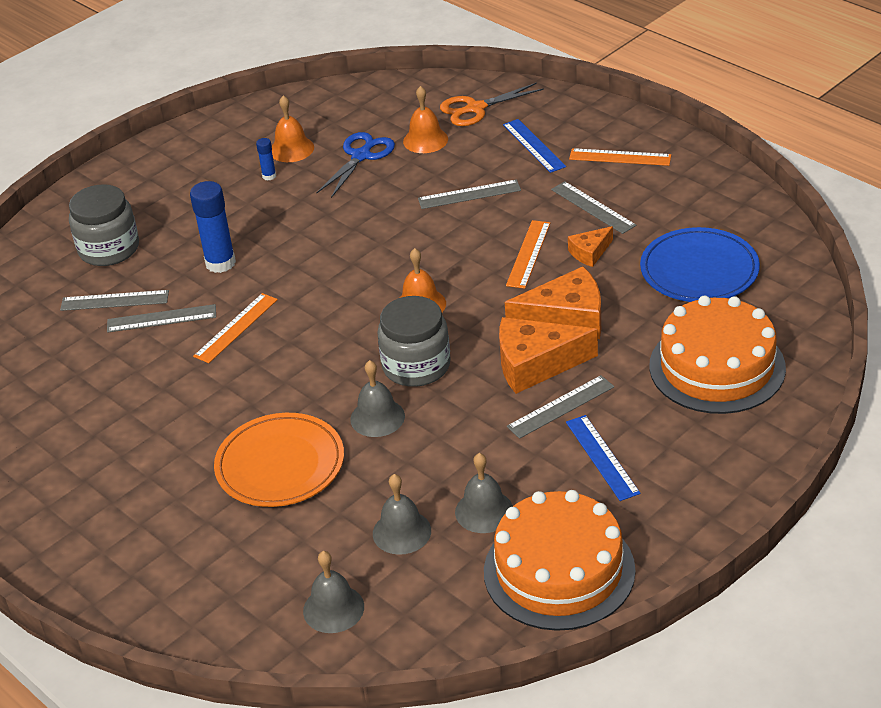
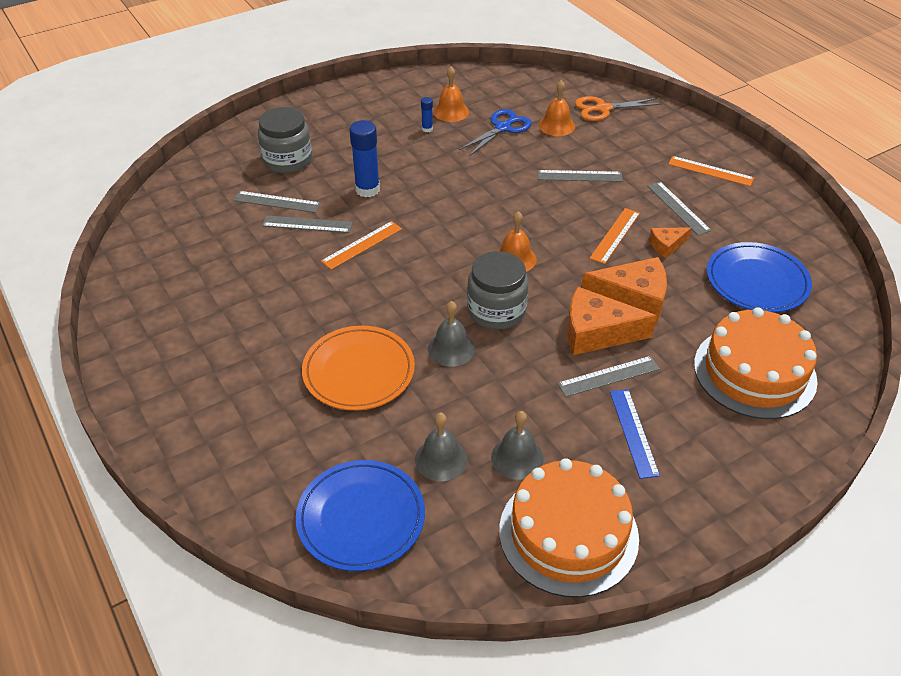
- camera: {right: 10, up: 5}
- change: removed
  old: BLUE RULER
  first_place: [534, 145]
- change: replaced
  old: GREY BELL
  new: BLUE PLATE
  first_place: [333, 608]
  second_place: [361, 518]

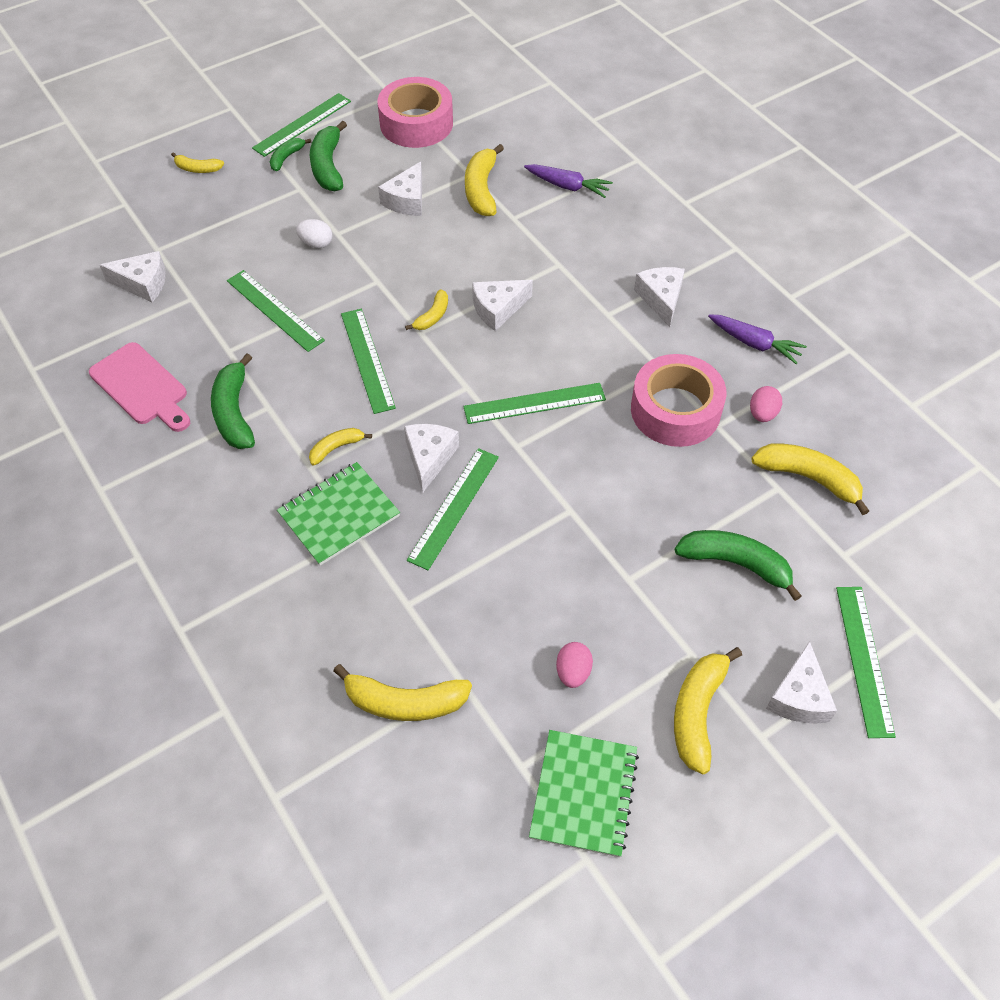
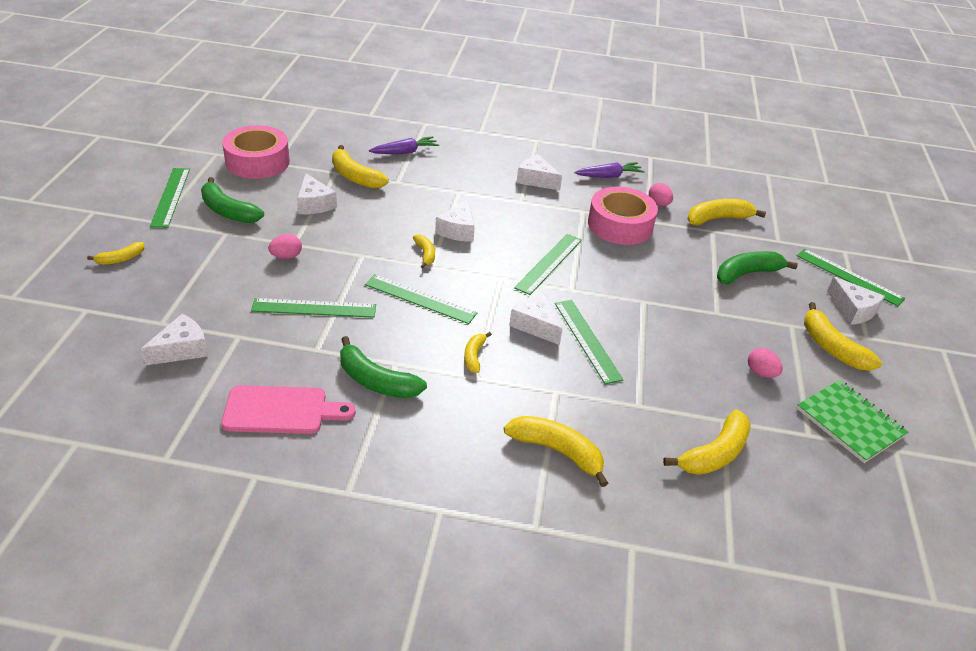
- camera: {right: -50, up: -15}
- change: removed
  old: GREEN BANANA
  first_place: [287, 158]
- change: removed
  old: GREEN NOTEBOOK
  first_place: [339, 515]
- change: added
  new: YELLOW BANANA
  second_place: [557, 451]
- change: recoloured
  old: WHITE EGG
  new: PINK EGG
  first_place: [316, 243]
  second_place: [286, 256]

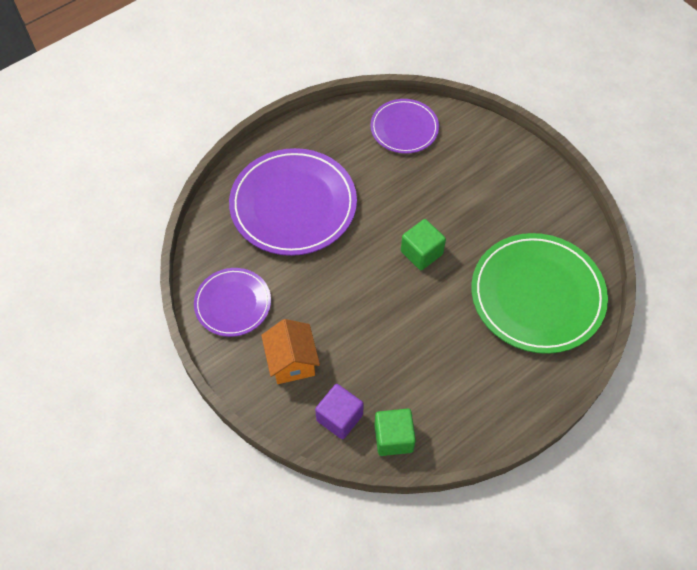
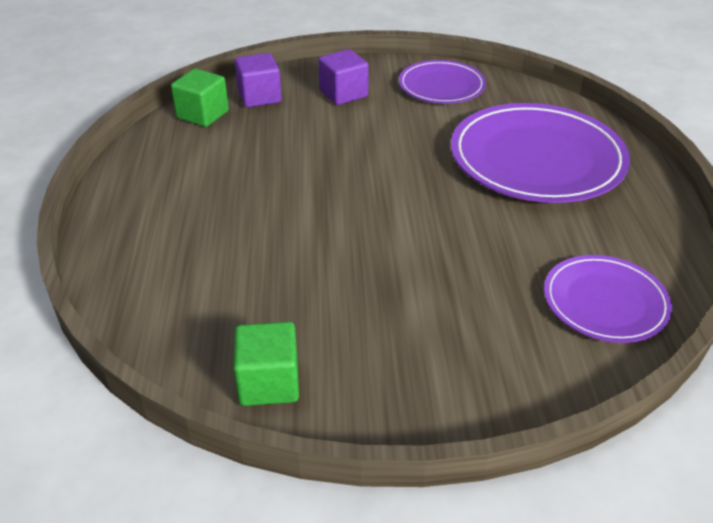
- camera: {right: 125, up: -20}
- change: removed
  old: GREEN PLATE
  first_place: [537, 295]
- change: moved
  old: GREEN CUBE
  first_place: [421, 253]
  second_place: [269, 383]
- change: replaced
  old: ORANGE HOUSE
  new: PURPLE CUBE
  first_place: [292, 362]
  second_place: [343, 94]

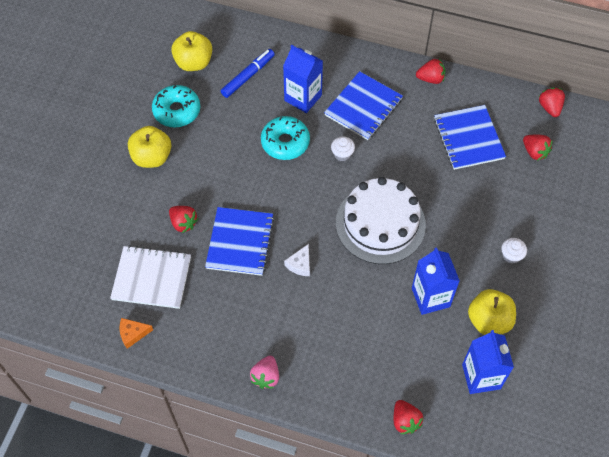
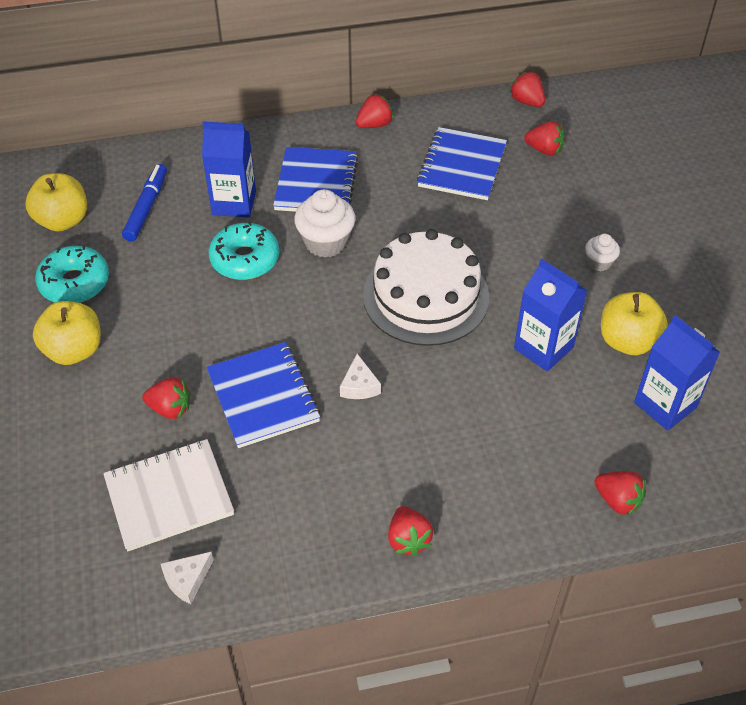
- camera: {right: -30, up: -10}
- change: recoloured
  old: ORANGE CHEESE
  new: WHITE CHEESE
  first_place: [133, 334]
  second_place: [187, 580]
- change: recoloured
  old: PINK STRAWBERRY
  new: RED STRAWBERRY
  first_place: [266, 376]
  second_place: [408, 539]
- change: turned
  old: BLUE NOTEBOOK
  first_place: [468, 138]
  second_place: [462, 166]
  degrees: 60
- change: resized
  old: WHITE CUPCAKE
  first_place: [342, 154]
  second_place: [326, 242]
  factor: 1.79

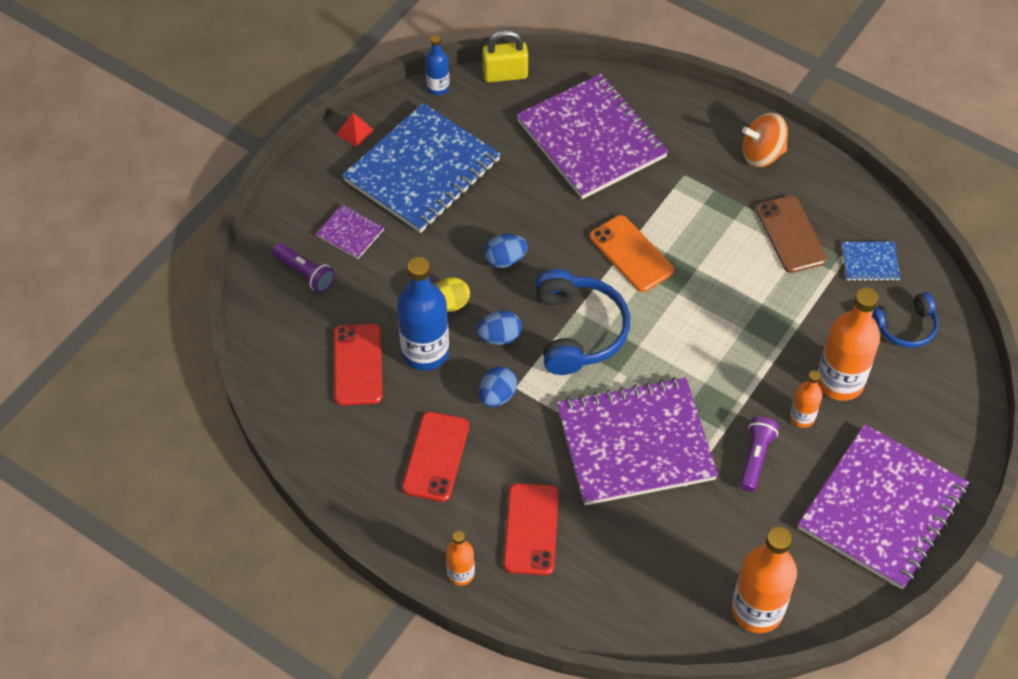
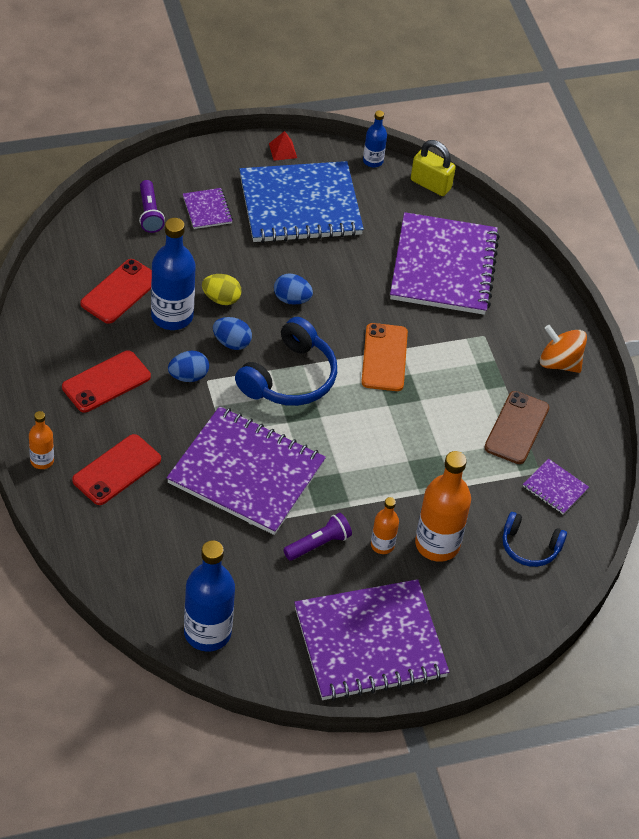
- camera: {right: 35, up: -5}
- change: recoloured
  old: ORANGE BOTTLE
  new: BLUE BOTTLE
  first_place: [757, 610]
  second_place: [207, 633]
- change: recoloured
  old: BLUE NOTEBOOK
  new: PURPLE NOTEBOOK
  first_place: [870, 262]
  second_place: [555, 488]

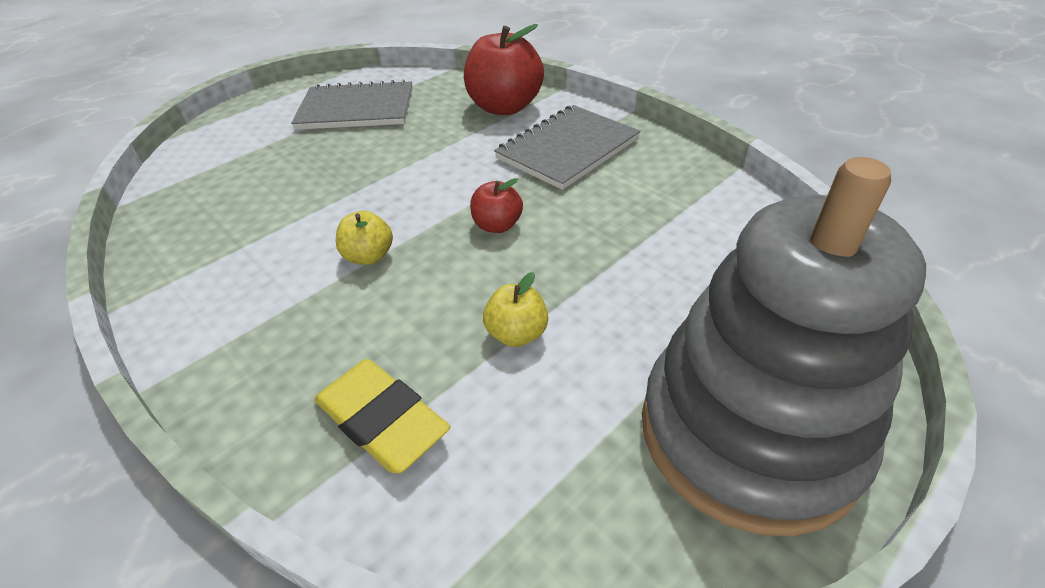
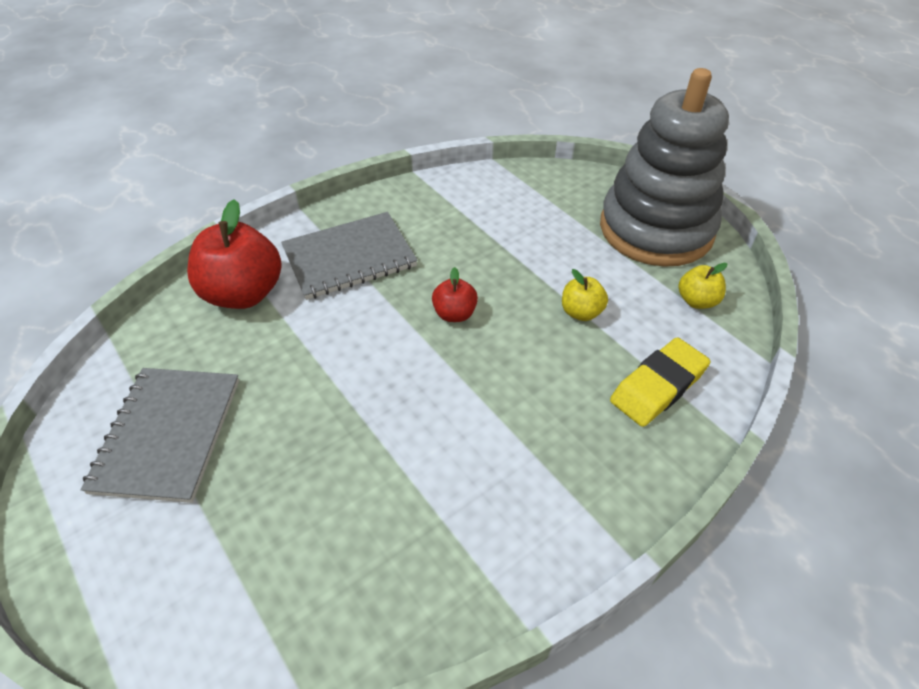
- camera: {right: -85, up: 5}
- change: moved
  old: YELLOW APPLE
  first_place: [369, 256]
  second_place: [697, 301]
- change: turned
  old: GREY NOTEBOOK
  first_place: [567, 149]
  second_place: [349, 258]
  degrees: -75

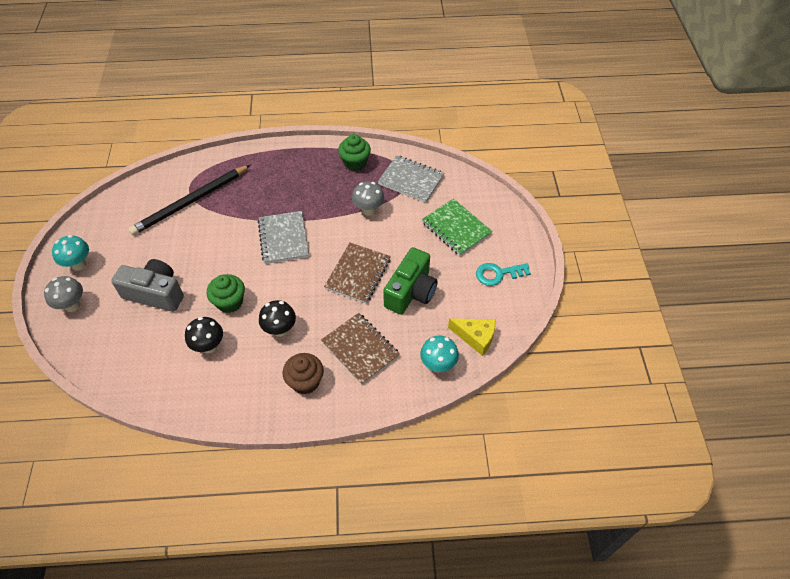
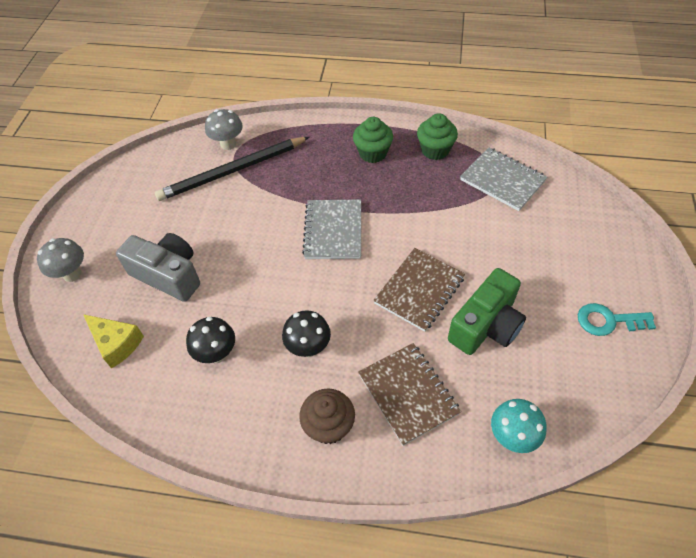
- camera: {right: 15, up: 0}
- change: removed
  old: TURQUOISE MUSHROOM
  first_place: [79, 264]
- change: removed
  old: GREEN NOTEBOOK
  first_place: [456, 228]
- change: moved
  old: GREEN CUPCAKE
  first_place: [230, 302]
  second_place: [373, 153]
- change: moved
  old: GREY MUSHROOM
  first_place: [368, 210]
  second_place: [228, 144]
- change: moved
  old: YELLOW CHEESE
  first_place: [475, 337]
  second_place: [116, 343]

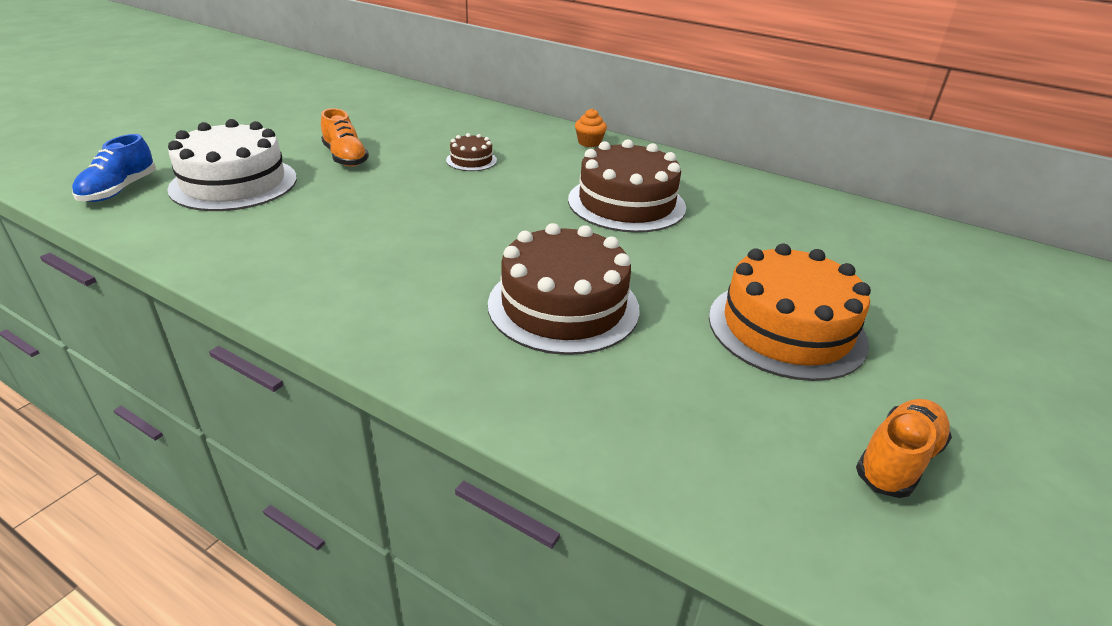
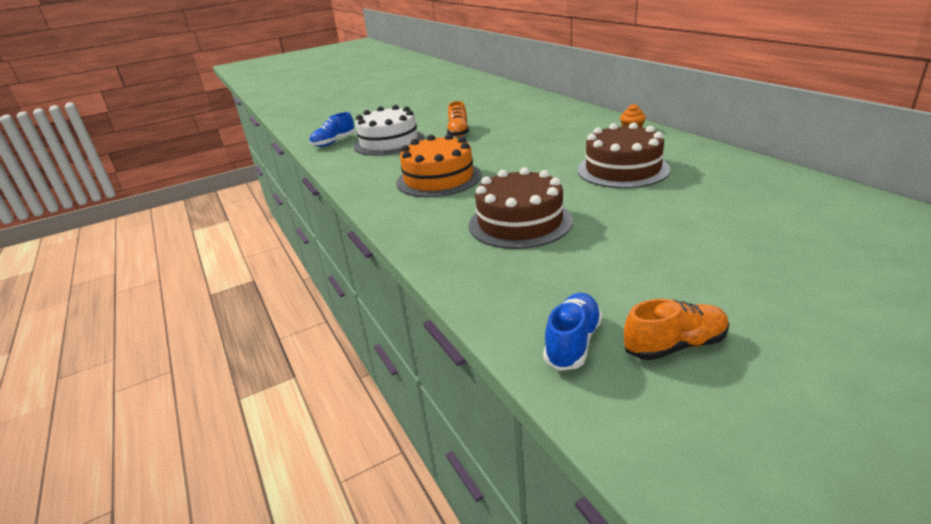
- camera: {right: 35, up: -5}
- change: removed
  old: BROWN CAKE
  first_place: [471, 160]
- change: added
  new: BLUE SHOE
  second_place: [572, 343]
- change: moved
  old: ORANGE CAKE
  first_place: [786, 329]
  second_place: [439, 179]

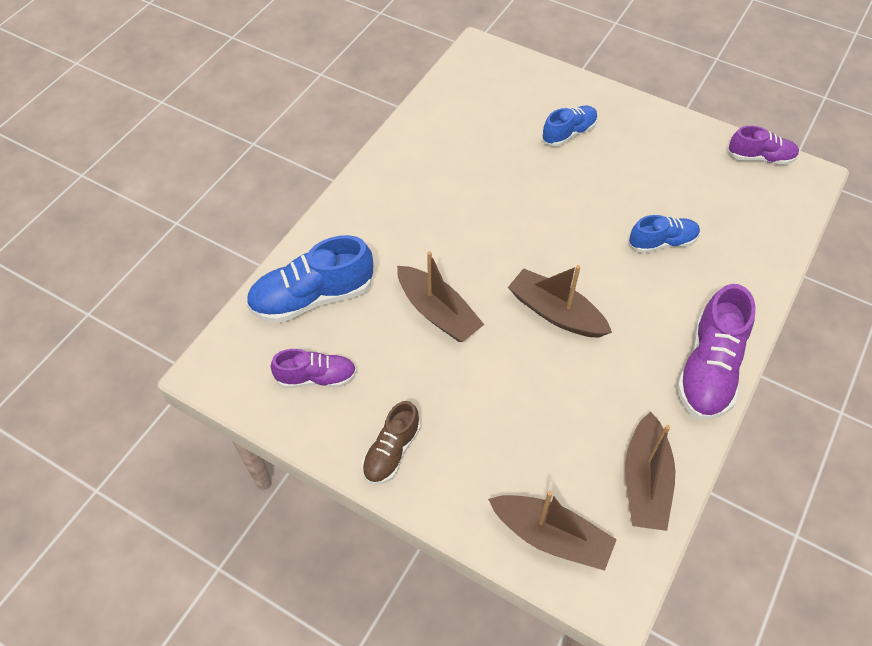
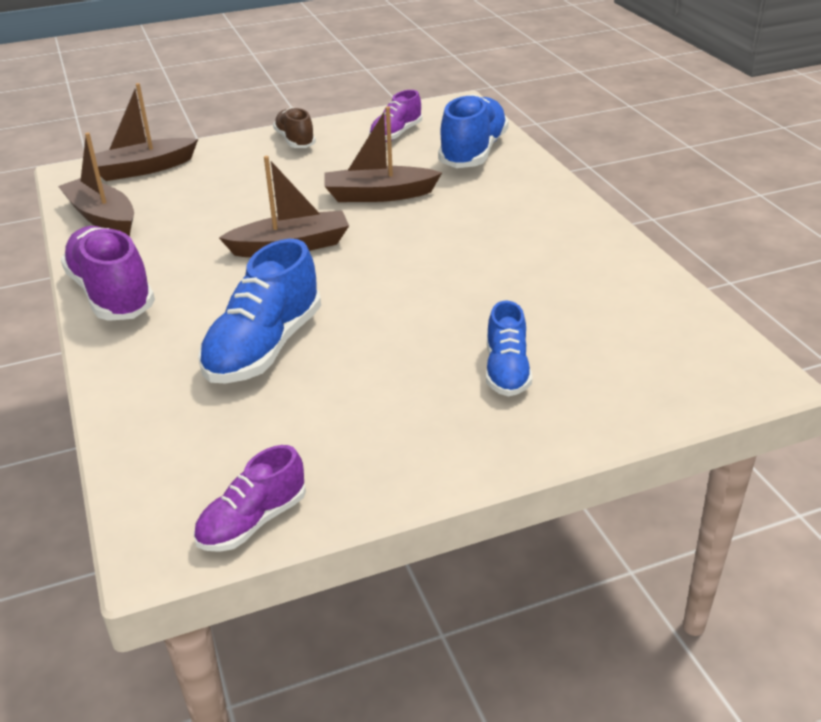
- camera: {right: 130, up: -20}
- change: resized
  old: BLUE SHOE
  first_place: [662, 242]
  second_place: [264, 348]
  factor: 1.67

